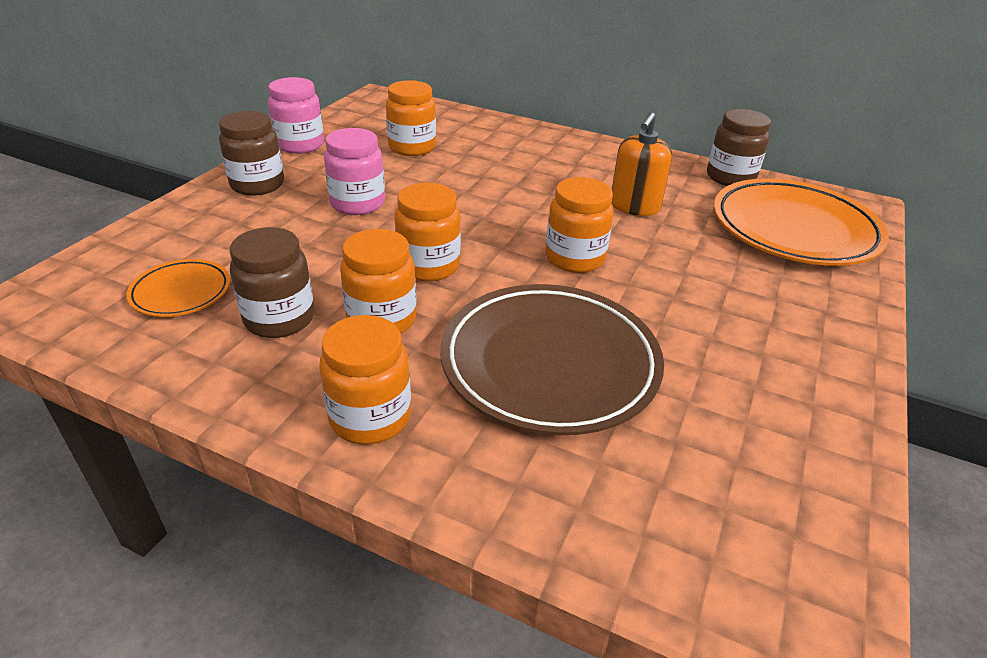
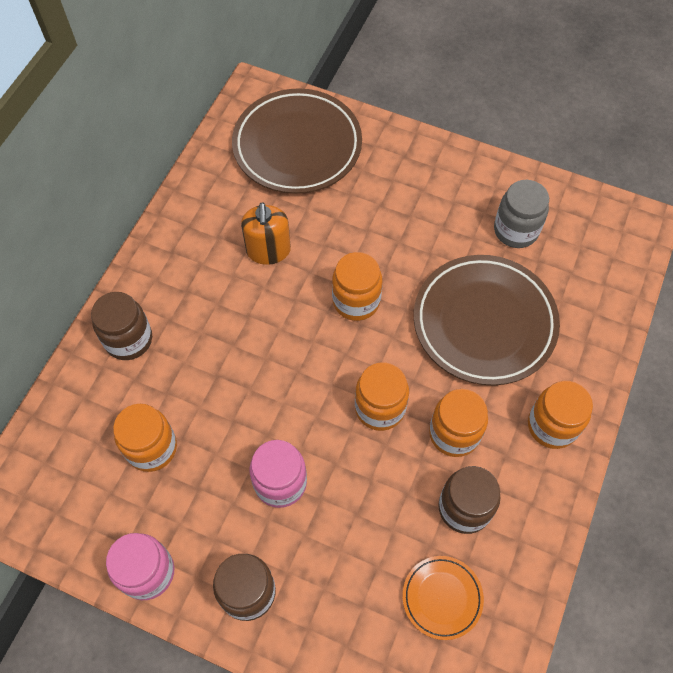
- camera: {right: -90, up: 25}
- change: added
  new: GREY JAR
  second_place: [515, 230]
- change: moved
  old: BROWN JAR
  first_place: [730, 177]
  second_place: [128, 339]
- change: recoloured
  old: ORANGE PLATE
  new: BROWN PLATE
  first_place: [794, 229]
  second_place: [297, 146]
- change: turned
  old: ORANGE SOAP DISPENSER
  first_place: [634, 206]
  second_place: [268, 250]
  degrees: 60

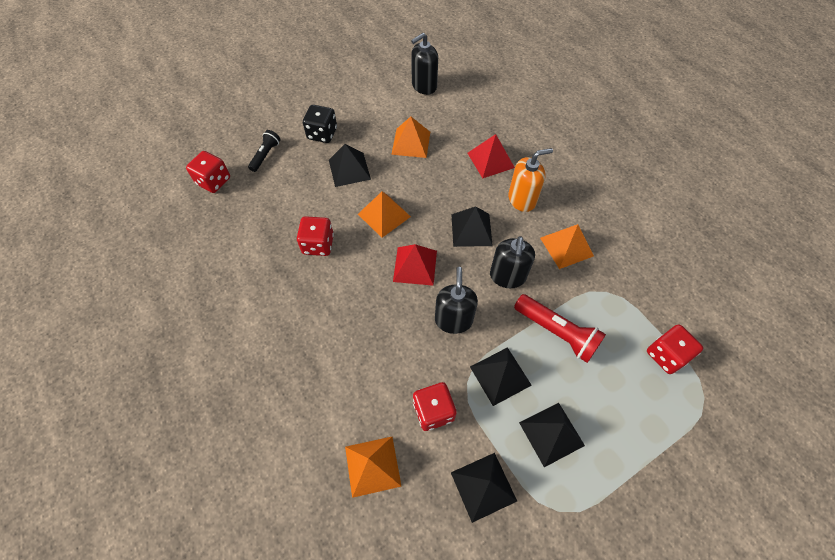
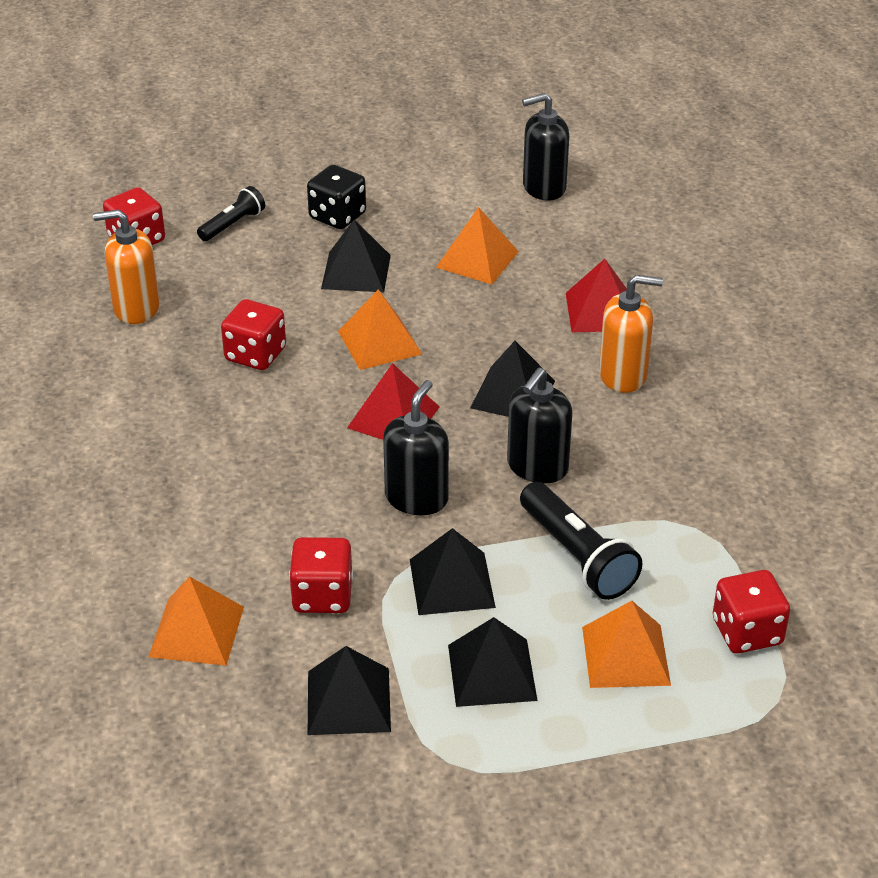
- camera: {right: 20, up: -20}
- change: added
  new: ORANGE SOAP DISPENSER
  second_place: [136, 308]
- change: moved
  old: ORANGE PYRAMID
  first_place: [566, 246]
  second_place: [626, 655]
- change: recoloured
  old: RED FLASHLIGHT
  new: BLACK FLASHLIGHT
  first_place: [557, 332]
  second_place: [577, 556]

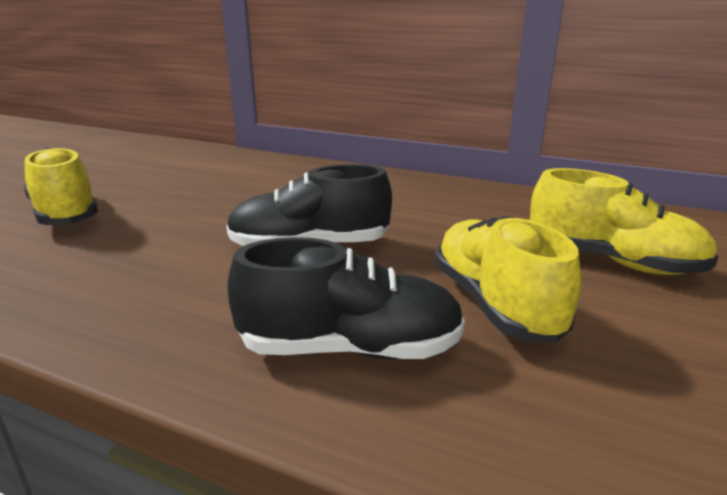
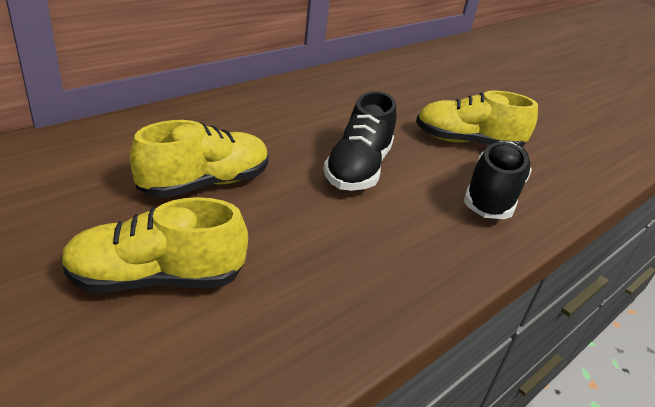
- camera: {right: -70, up: 10}
- change: moved
  old: YELLOW SHOE
  first_place: [612, 261]
  second_place: [205, 183]

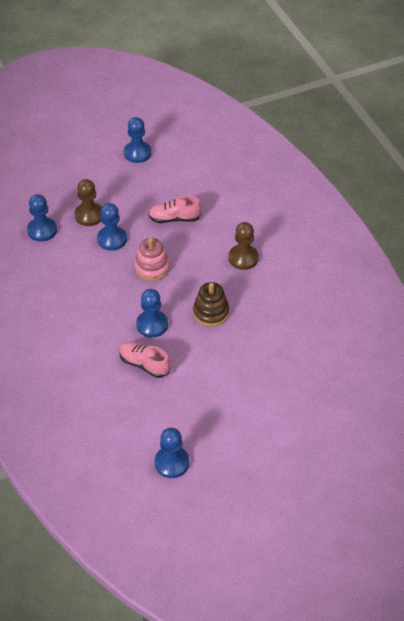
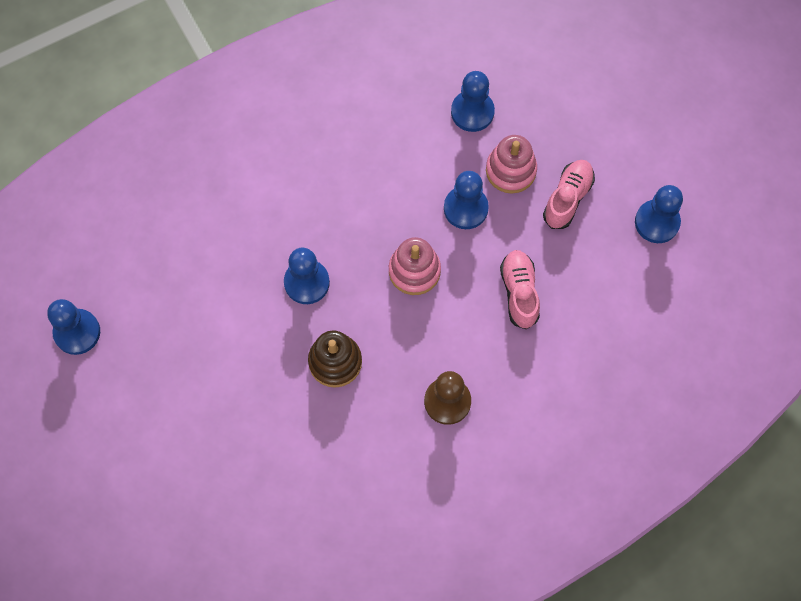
- camera: {right: 85, up: 20}
- change: moved
  old: PINK SHOE
  first_place: [144, 364]
  second_place: [567, 198]
- change: replaced
  old: BROWN PAWN
  new: PINK STACKING TOY
  first_place: [89, 215]
  second_place: [510, 170]

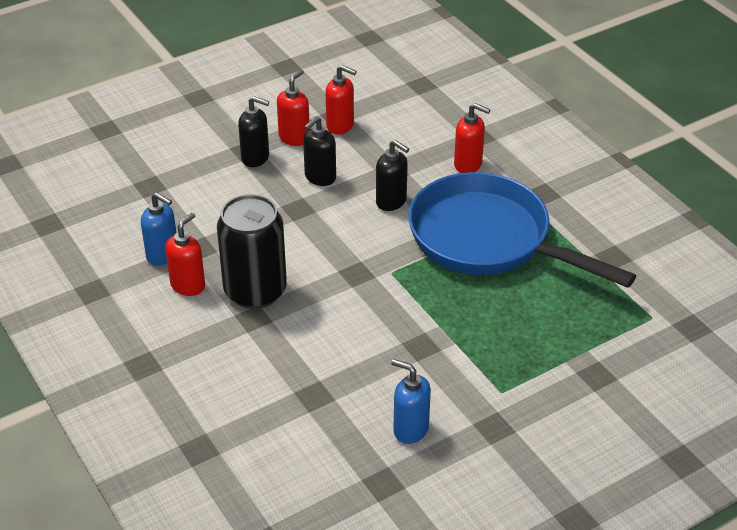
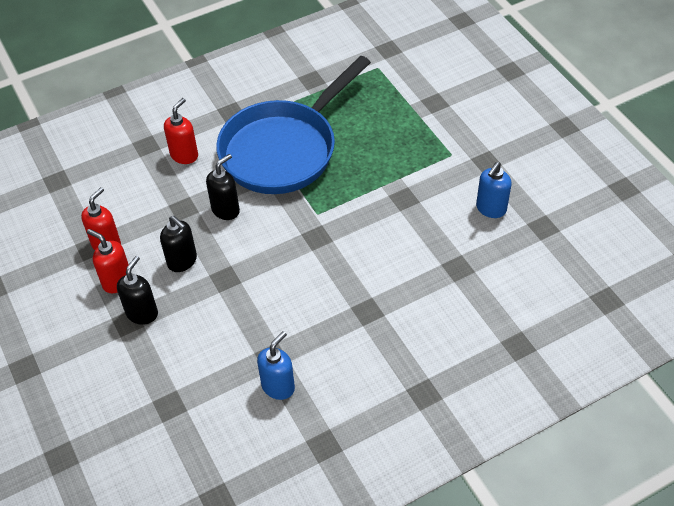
- camera: {right: -85, up: 10}
- change: removed
  old: RED SOAP DISPENSER
  first_place: [188, 285]
- change: removed
  old: BLACK CAN
  first_place: [255, 291]

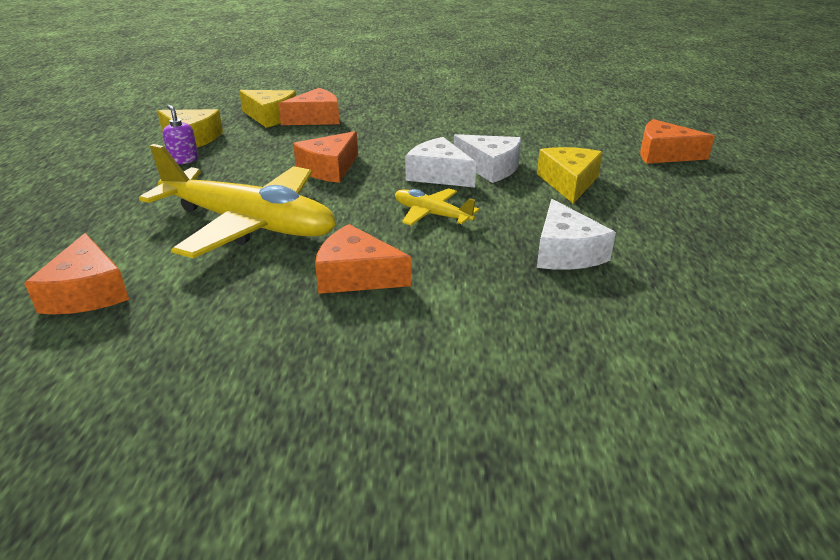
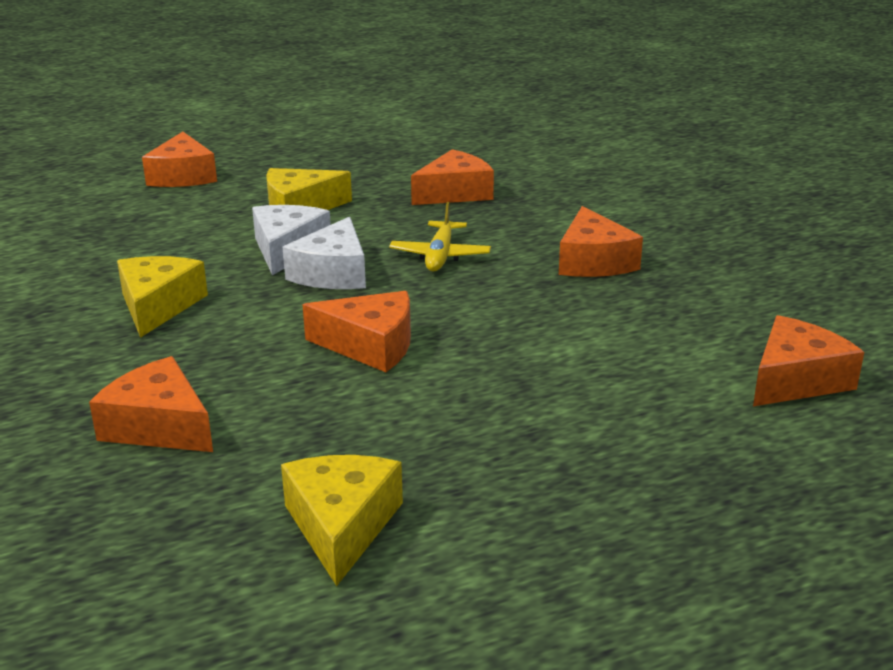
- camera: {right: -115, up: -5}
- change: removed
  old: YELLOW PLANE
  first_place: [249, 224]
- change: removed
  old: PURPLE SOAP DISPENSER
  first_place: [184, 160]
- change: moved
  old: YELLOW CHEESE
  first_place: [270, 117]
  second_place: [158, 306]
- change: recoloured
  old: WHITE CHEESE
  new: ORANGE CHEESE
  first_place: [565, 252]
  second_place: [455, 193]

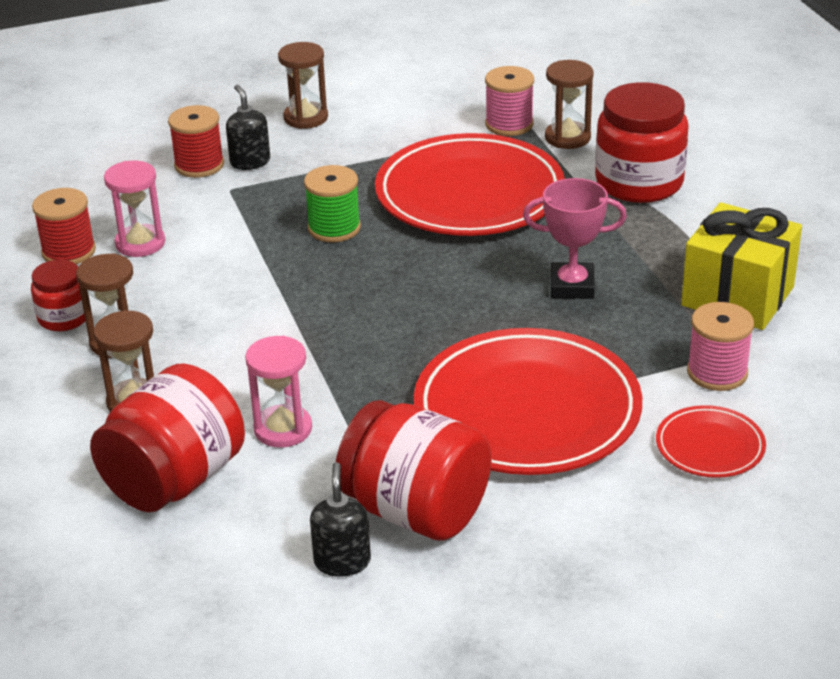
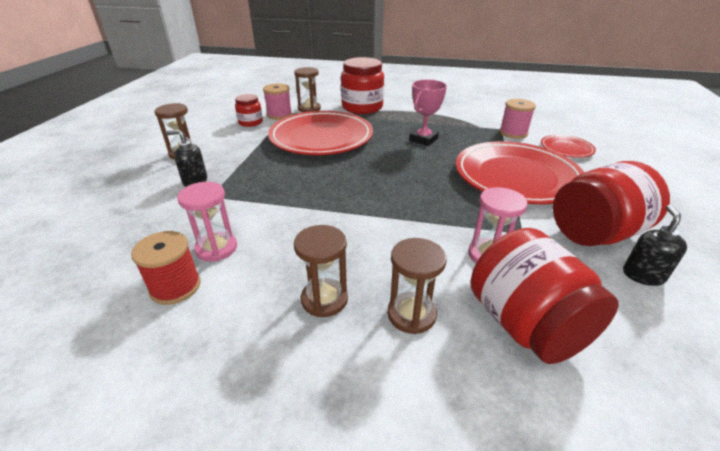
- camera: {right: -60, up: 0}
- change: removed
  old: RED SPOOL
  first_place: [199, 165]
- change: removed
  old: GREEN SPOOL
  first_place: [334, 228]
- change: removed
  old: YELLOW GIFT
  first_place: [737, 296]
- change: moved
  old: RED JAR
  first_place: [64, 317]
  second_place: [250, 122]
- change: turned
  old: BLACK SOAP DISPENSER
  first_place: [342, 561]
  second_place: [643, 275]
  degrees: 75

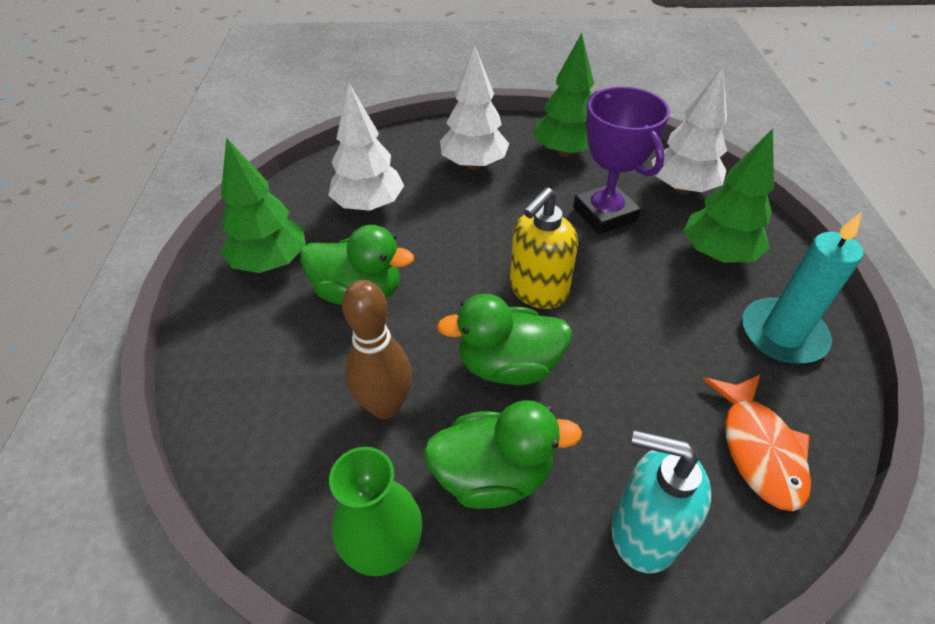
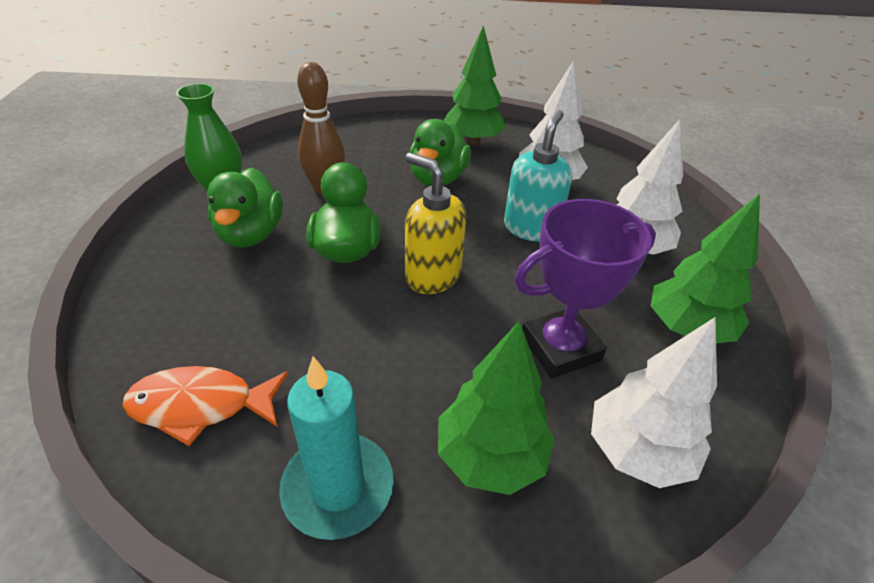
- camera: {right: 90, up: -5}
- change: moved
  old: TURQUOISE SOAP DISPENSER
  first_place: [643, 532]
  second_place: [531, 228]

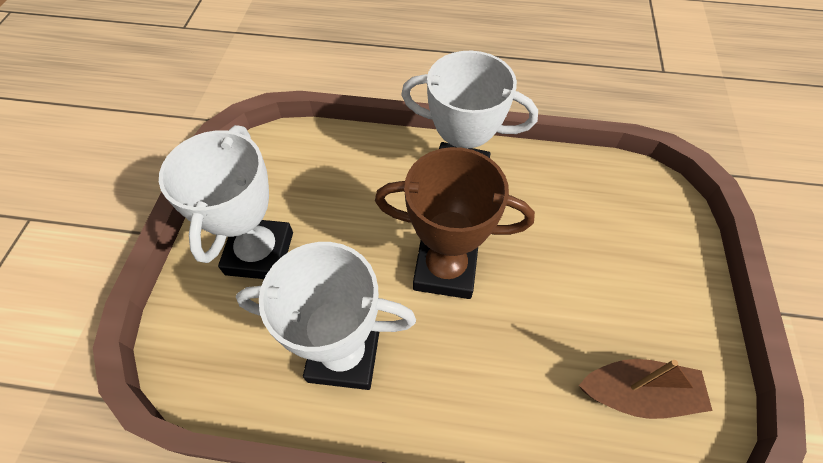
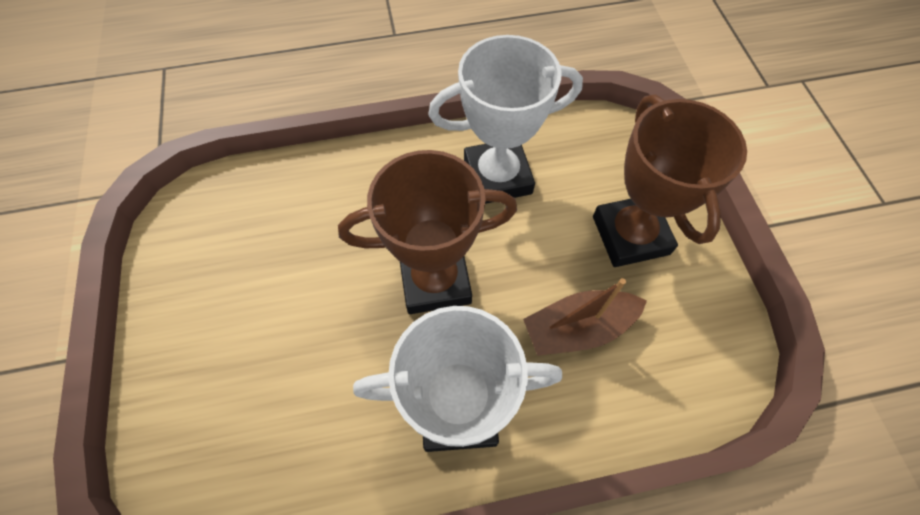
- camera: {right: 160, up: 5}
- change: moved
  old: BROWN BOAT
  first_place: [637, 394]
  second_place: [578, 328]
- change: recoloured
  old: WHITE TROPHY
  new: BROWN TROPHY
  first_place: [259, 253]
  second_place: [630, 235]

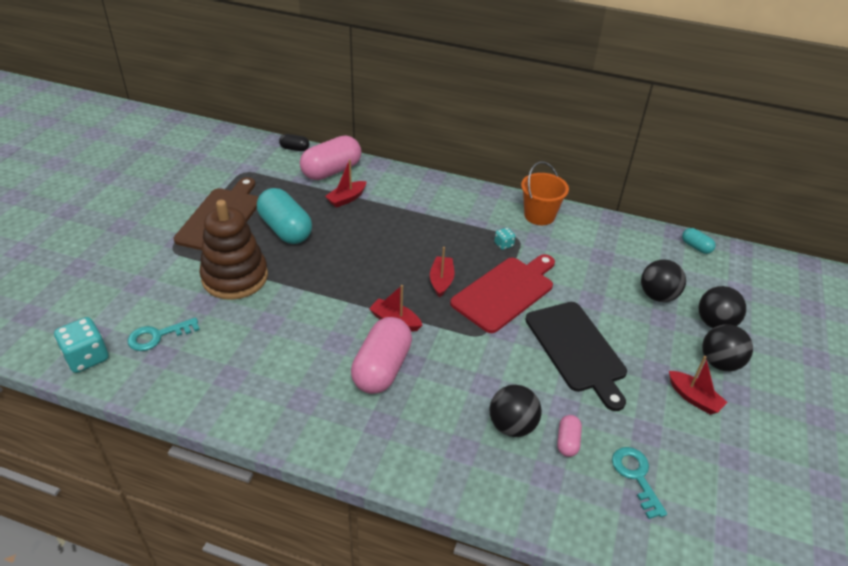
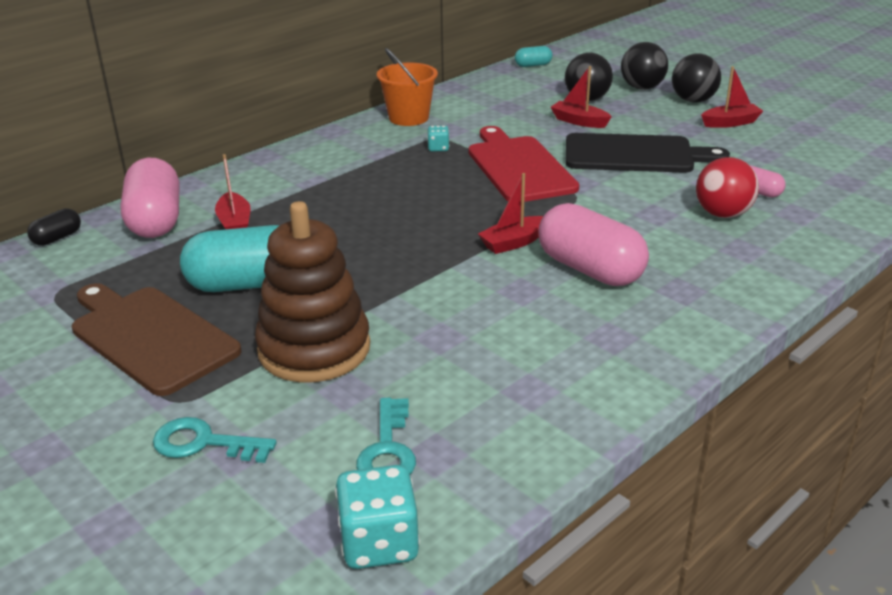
- camera: {right: -60, up: -10}
- change: moved
  old: RED BOAT
  first_place: [441, 281]
  second_place: [579, 121]
- change: moved
  old: TURQUOISE KEY
  first_place: [636, 476]
  second_place: [204, 443]
- change: recoloured
  old: BLACK BALL
  new: RED BALL
  first_place: [512, 425]
  second_place: [722, 214]

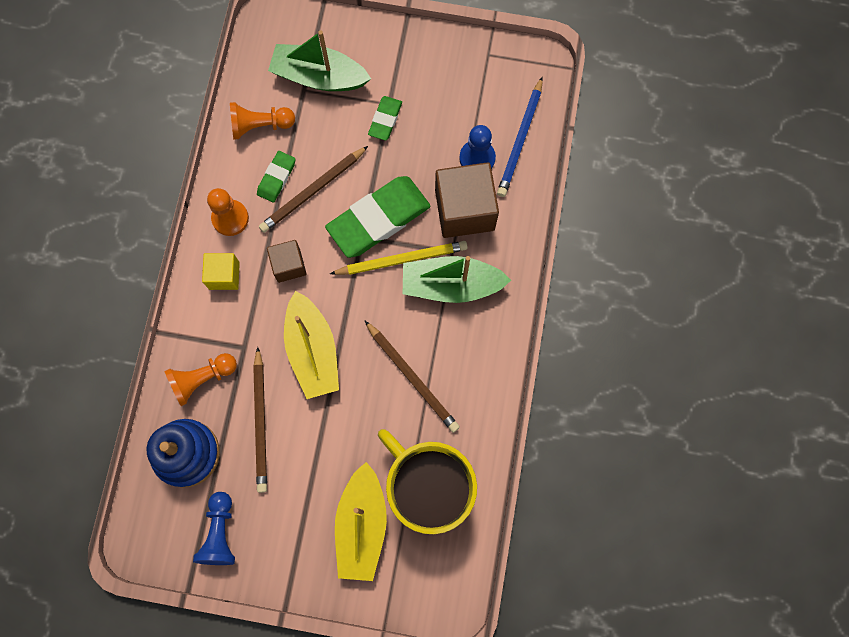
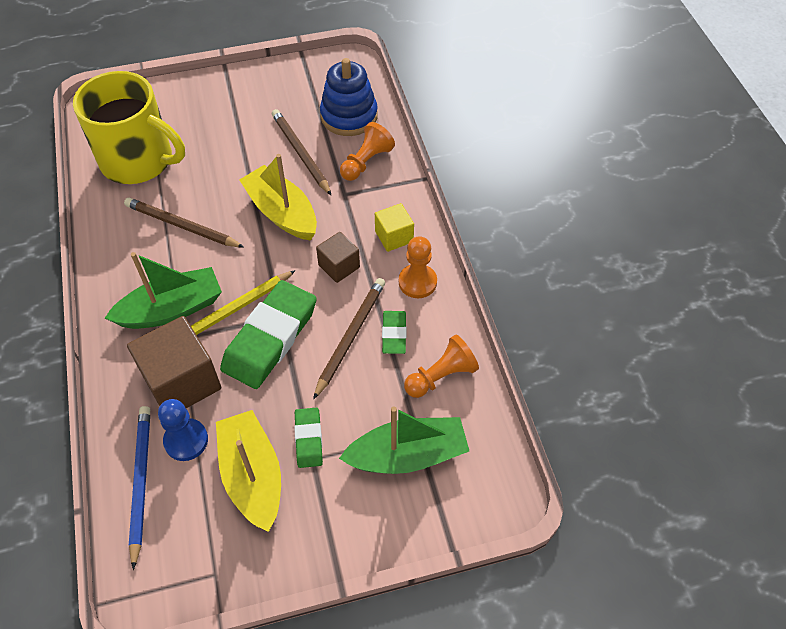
- camera: {right: 155, up: -20}
- change: removed
  old: BLUE PAWN
  first_place: [220, 533]
- change: moved
  old: YELLOW BOAT
  first_place: [361, 525]
  second_place: [252, 476]

